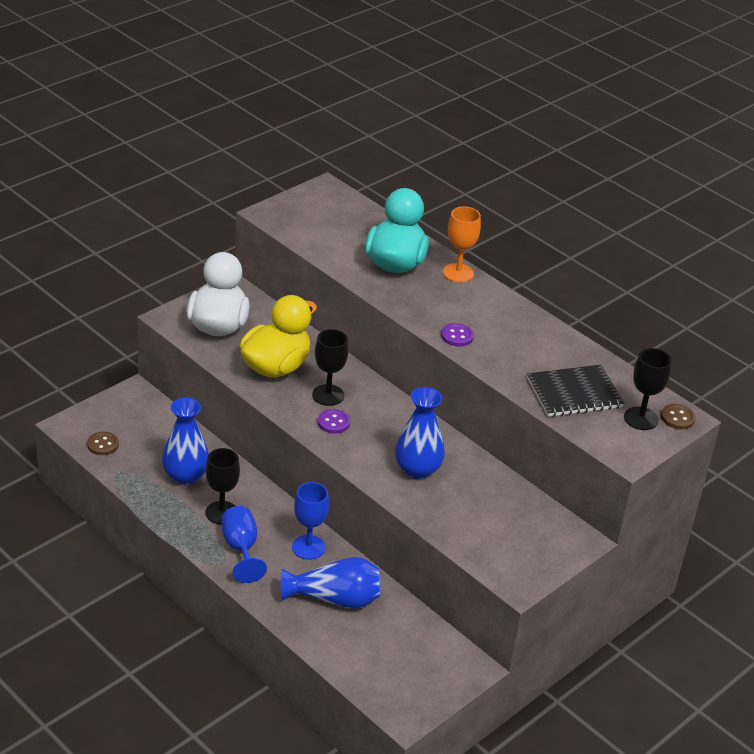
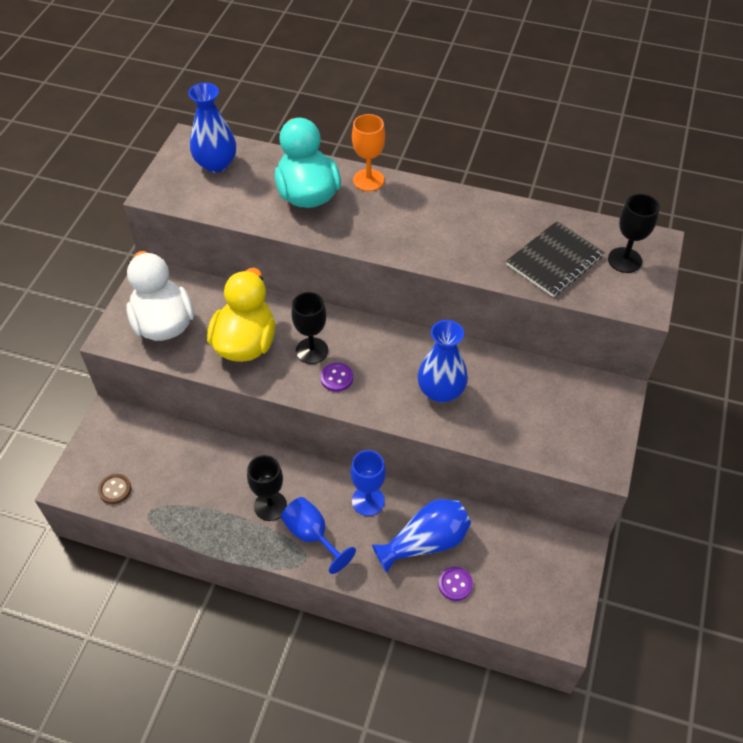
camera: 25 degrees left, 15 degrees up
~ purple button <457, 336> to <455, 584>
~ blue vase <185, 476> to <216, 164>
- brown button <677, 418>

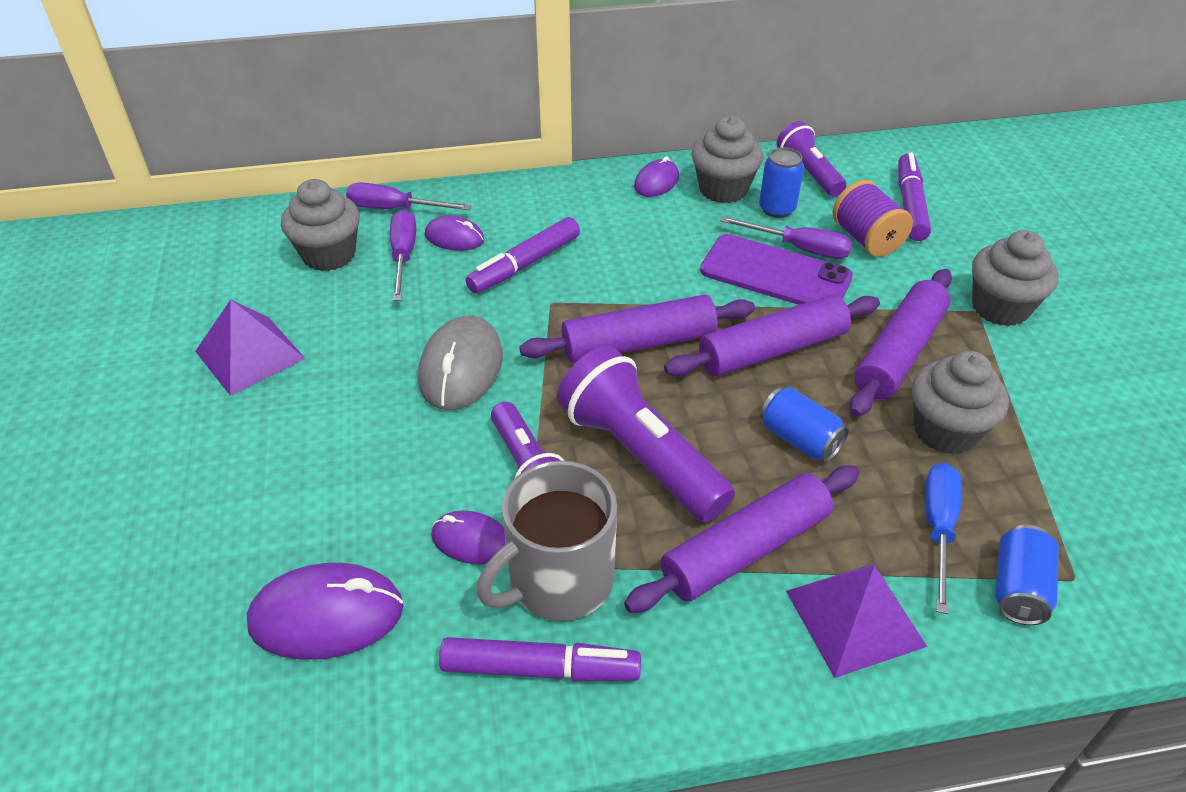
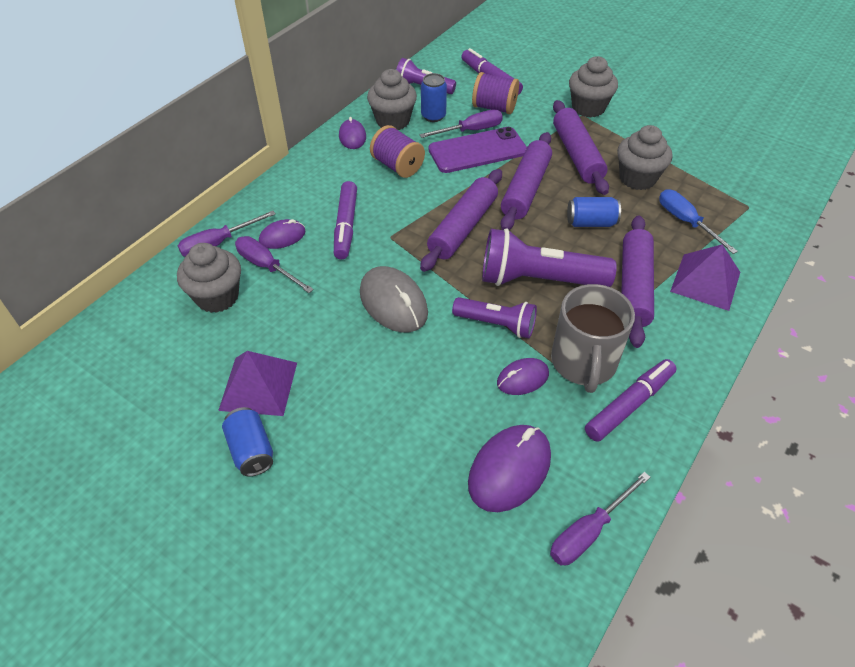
camera: 45 degrees left, 5 degrees up
~ blue can <1018, 588> to <251, 450>
+ purple spool <397, 166>
+ purple screwdriver <588, 531>

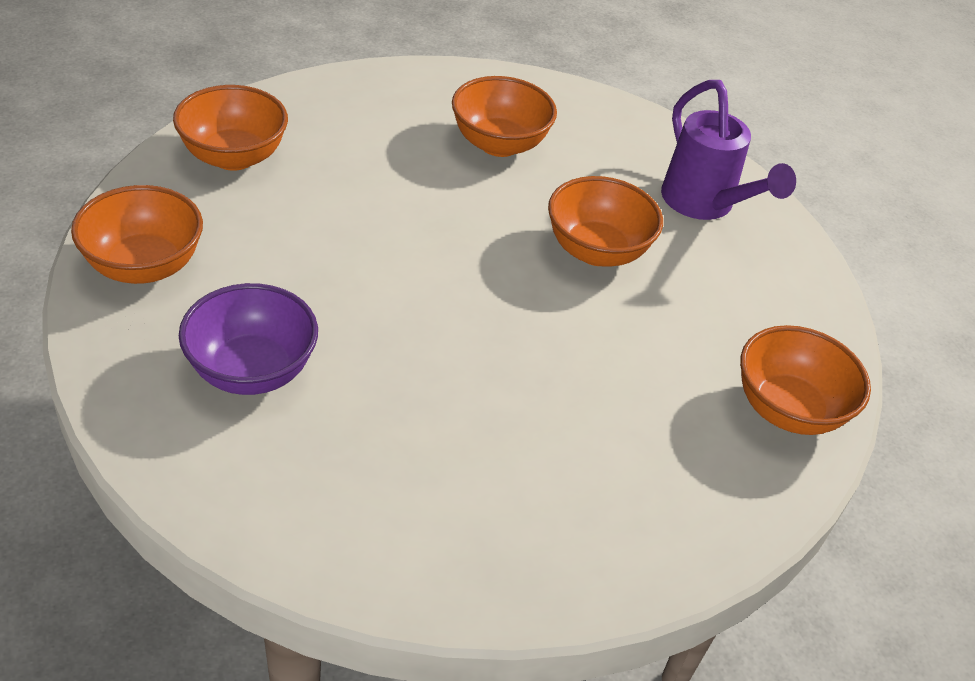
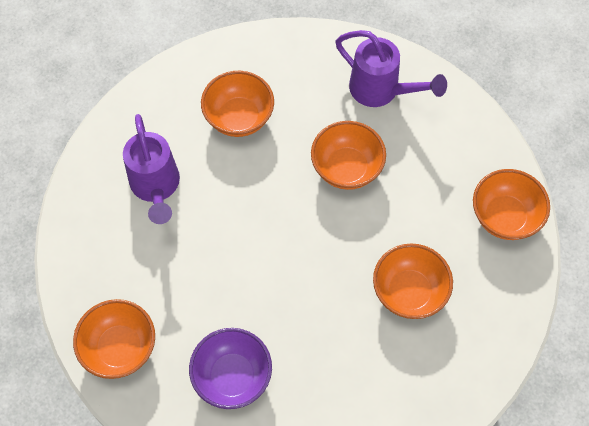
camera: 25 degrees left, 20 degrees up
~ orange bowl <234, 157> to <409, 292>
+ purple watering can <156, 188>

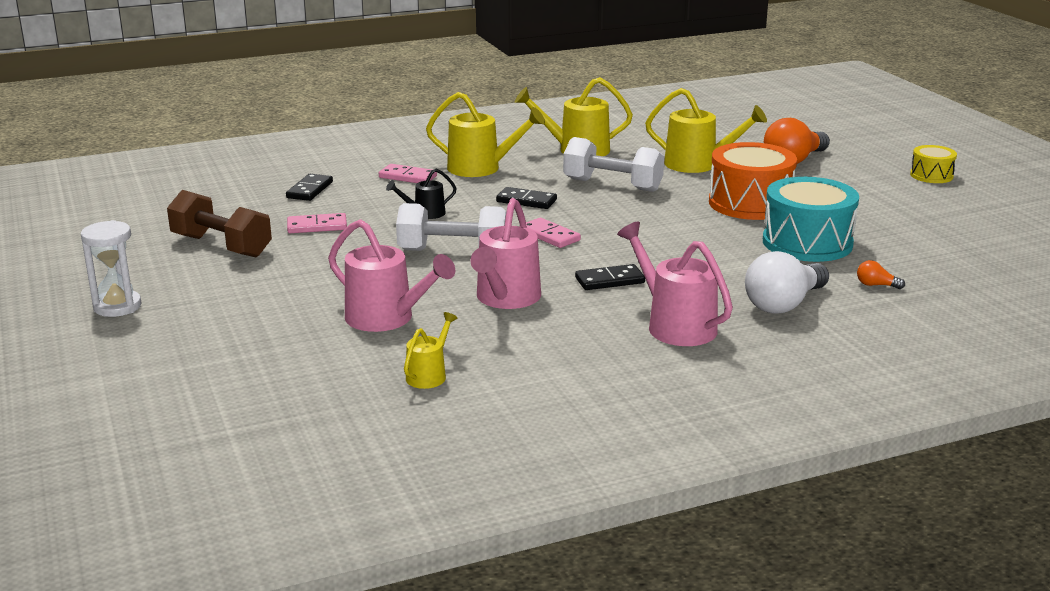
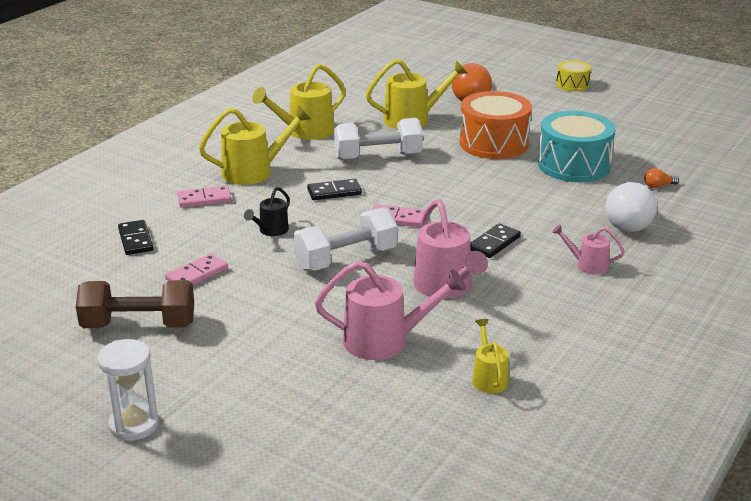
camera: 35 degrees left, 5 degrees up
~ pink watering can <675, 325> = <587, 265> x0.55

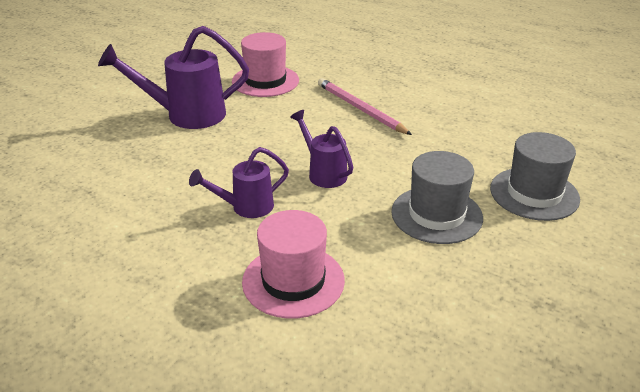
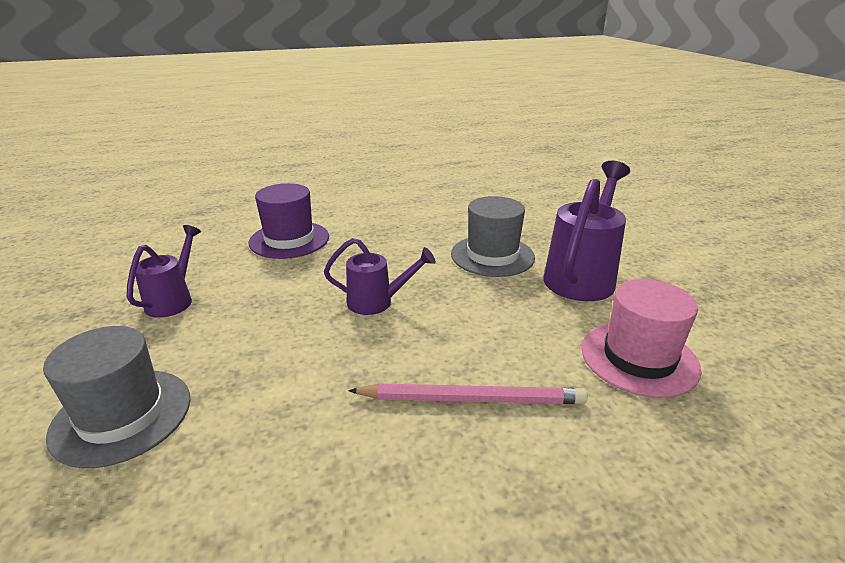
camera: 130 degrees right, 5 degrees down
~ purple watering can <246, 207> to <173, 300>
~ grey hat <436, 215> to <492, 255>
~ pink hat <293, 281> to purple hat <289, 240>

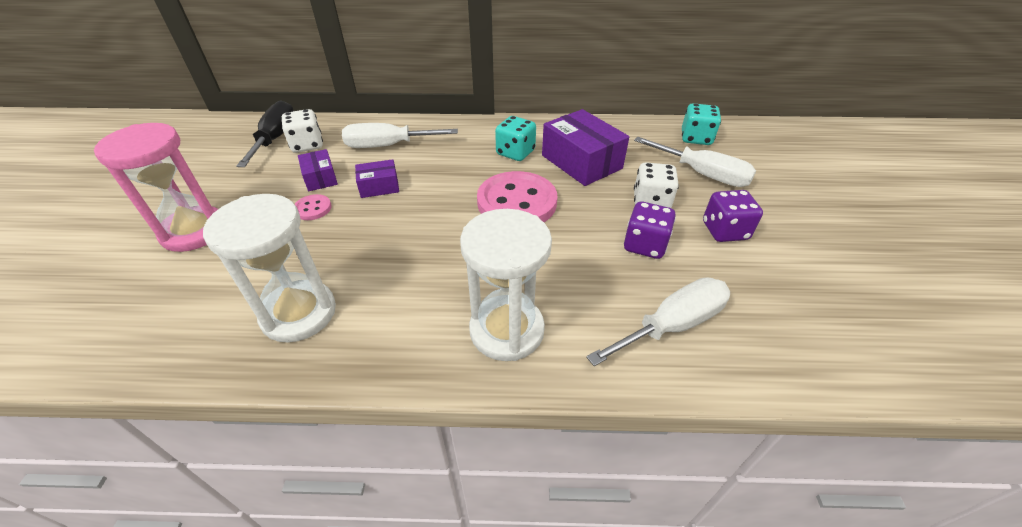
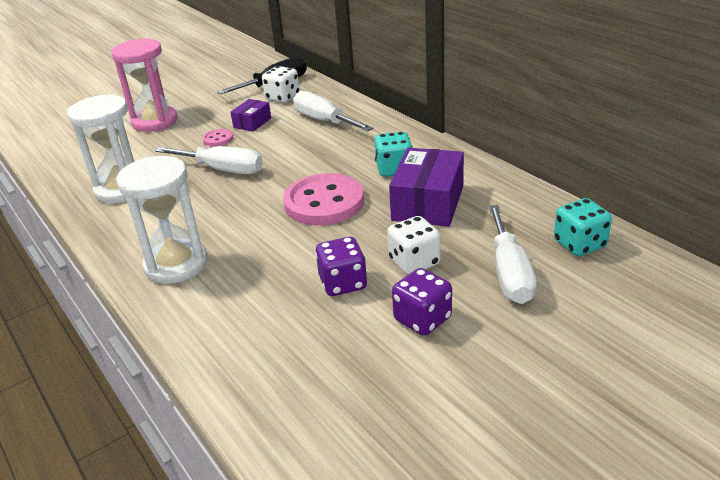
camera: 55 degrees right, 10 degrees down
- purple box <379, 187>
~ white screwdriver <672, 325> to <223, 170>

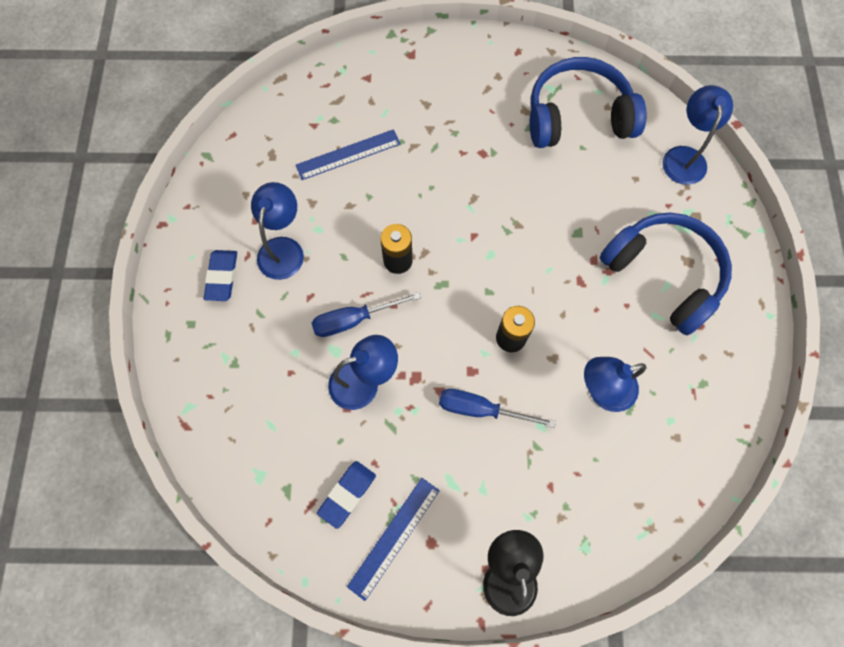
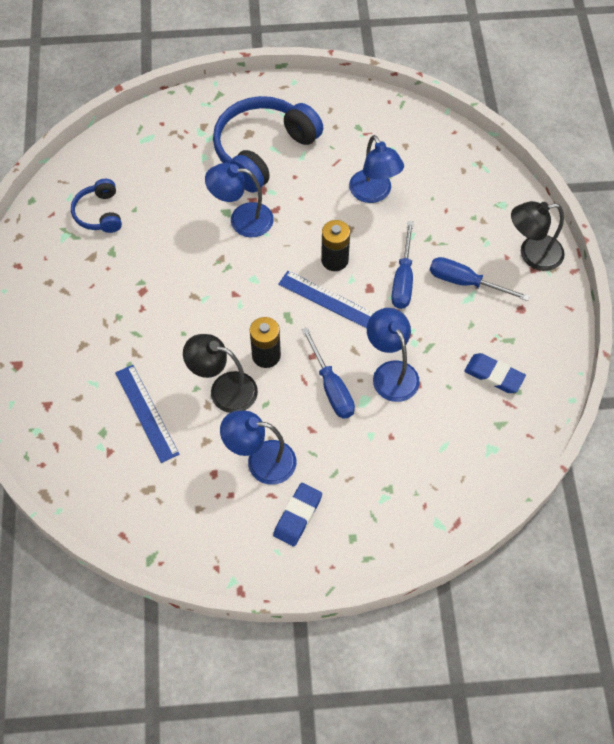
camera: 95 degrees left, 10 degrees down
~ blue headphones <577, 117> = <99, 213> x0.52
~ blue lamp <684, 156> to <242, 219>
~ blue eraser <222, 277> = <298, 516> 60 degrees counterclockwise
~ blue ruler <394, 537> to <328, 300>
+ blue screwdriver <465, 282>
+ black lamp <224, 389>

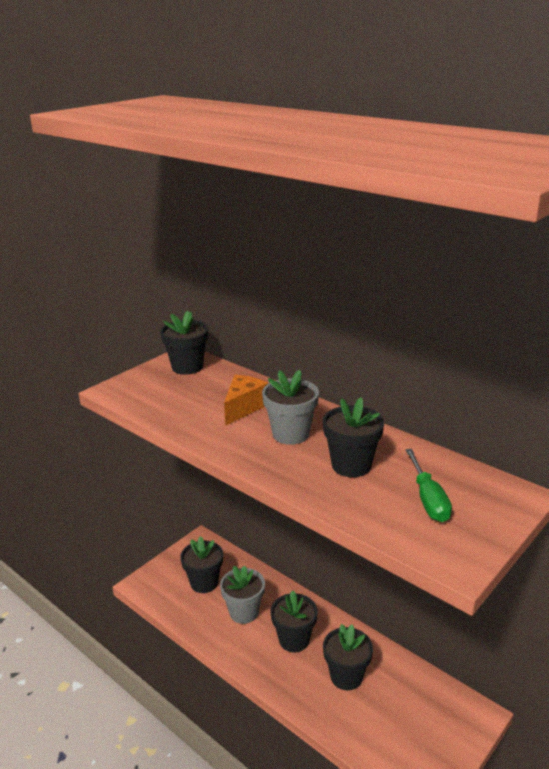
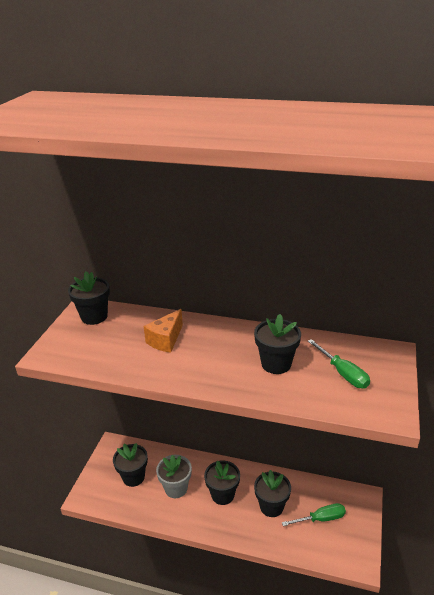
camera: 25 degrees left, 5 degrees up
- grey flower pot <290, 434>
~ orange cheese <244, 408> = <165, 340> 150 degrees counterclockwise
+ green screwdriver <321, 518>

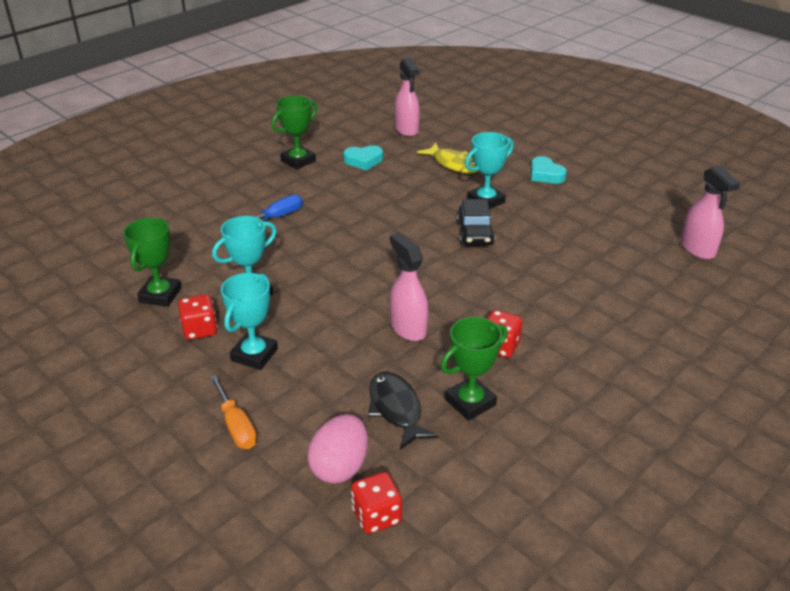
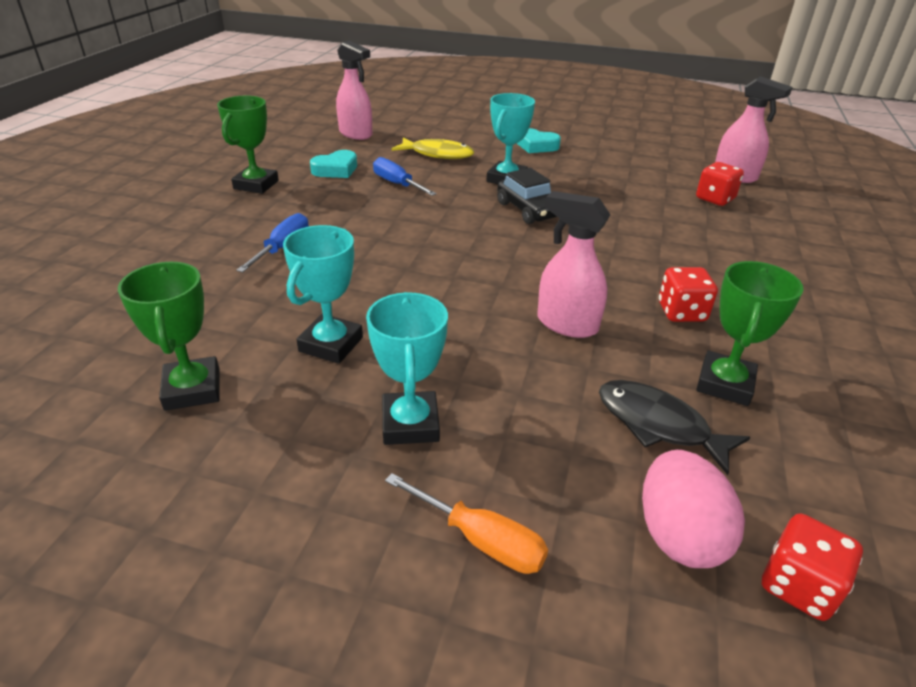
camera: 30 degrees left, 0 degrees up
~ red dice <200, 330> to <715, 199>
+ blue screwdriver <397, 184>

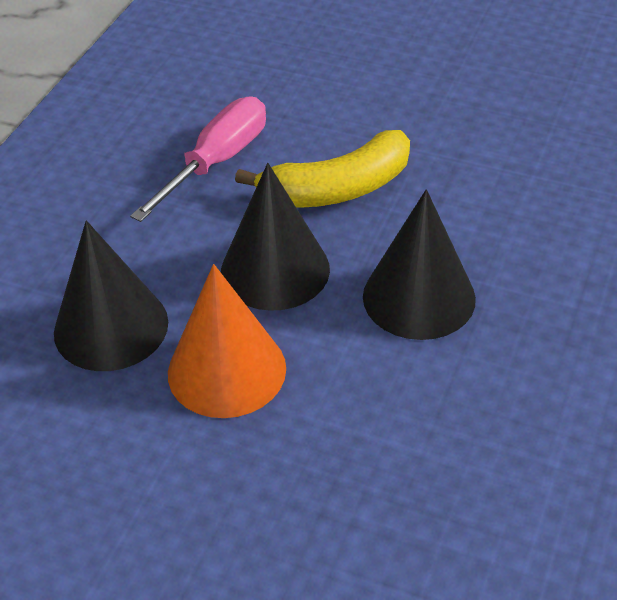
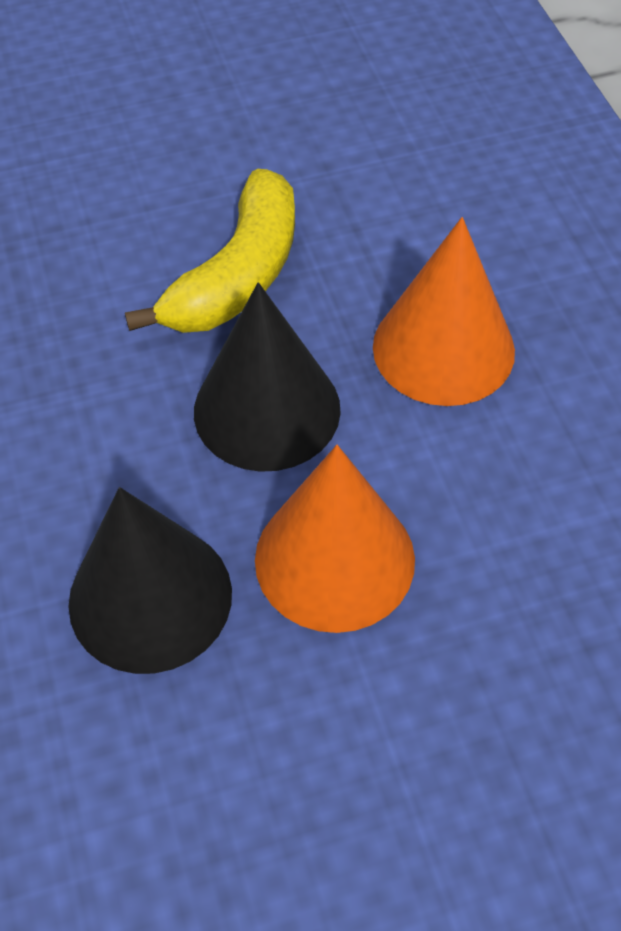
camera: 40 degrees left, 10 degrees up
- pink screwdriver <217, 162>
~ black cone <419, 297> to orange cone <443, 348>

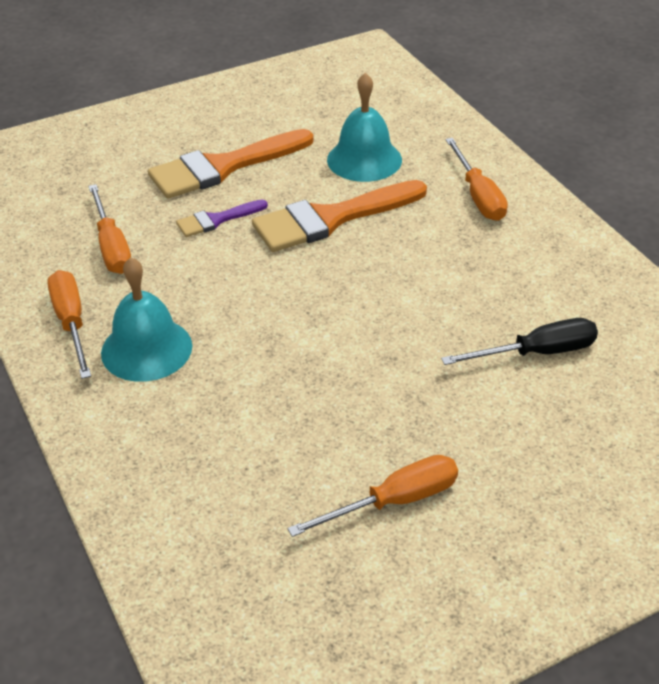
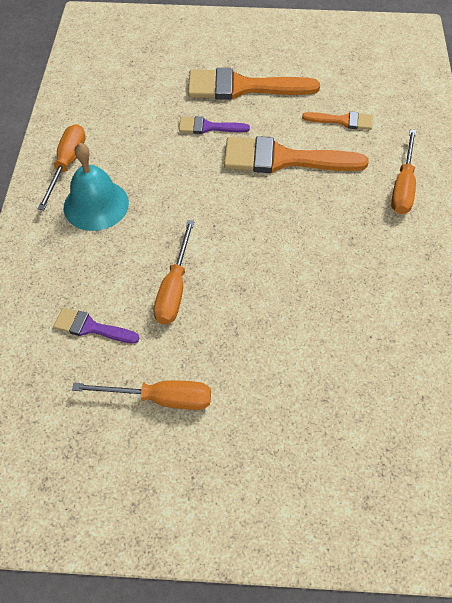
camera: 30 degrees right, 15 degrees up
~ turquoise bell <364, 159> to orange brush <343, 121>
~ orange screwdriver <111, 246> to <174, 288>
- black screwdriver <536, 353>
+ purple brush <91, 327>

